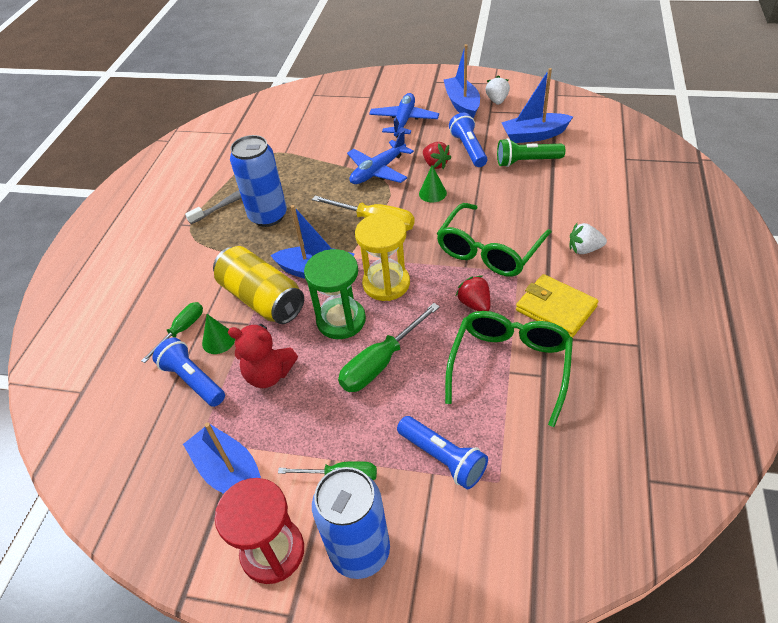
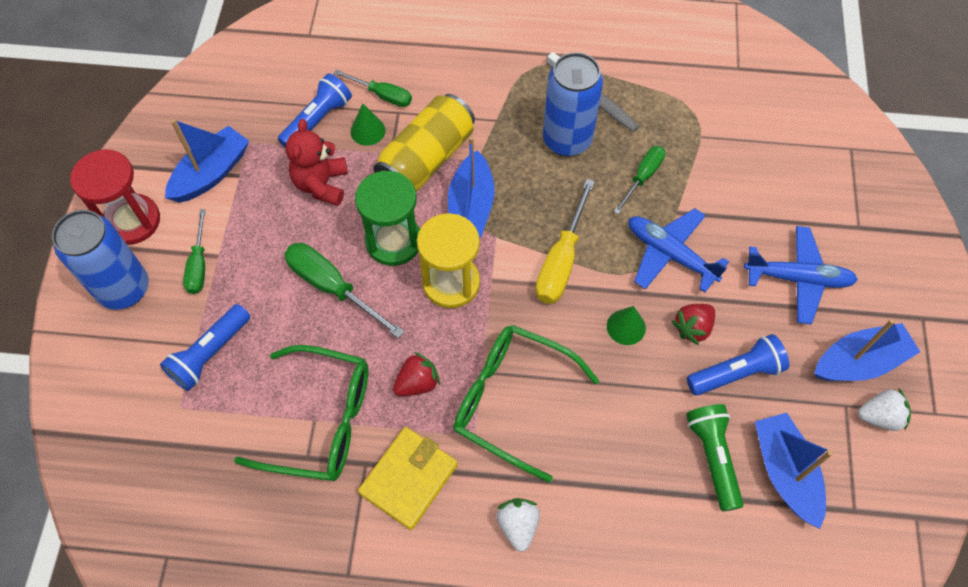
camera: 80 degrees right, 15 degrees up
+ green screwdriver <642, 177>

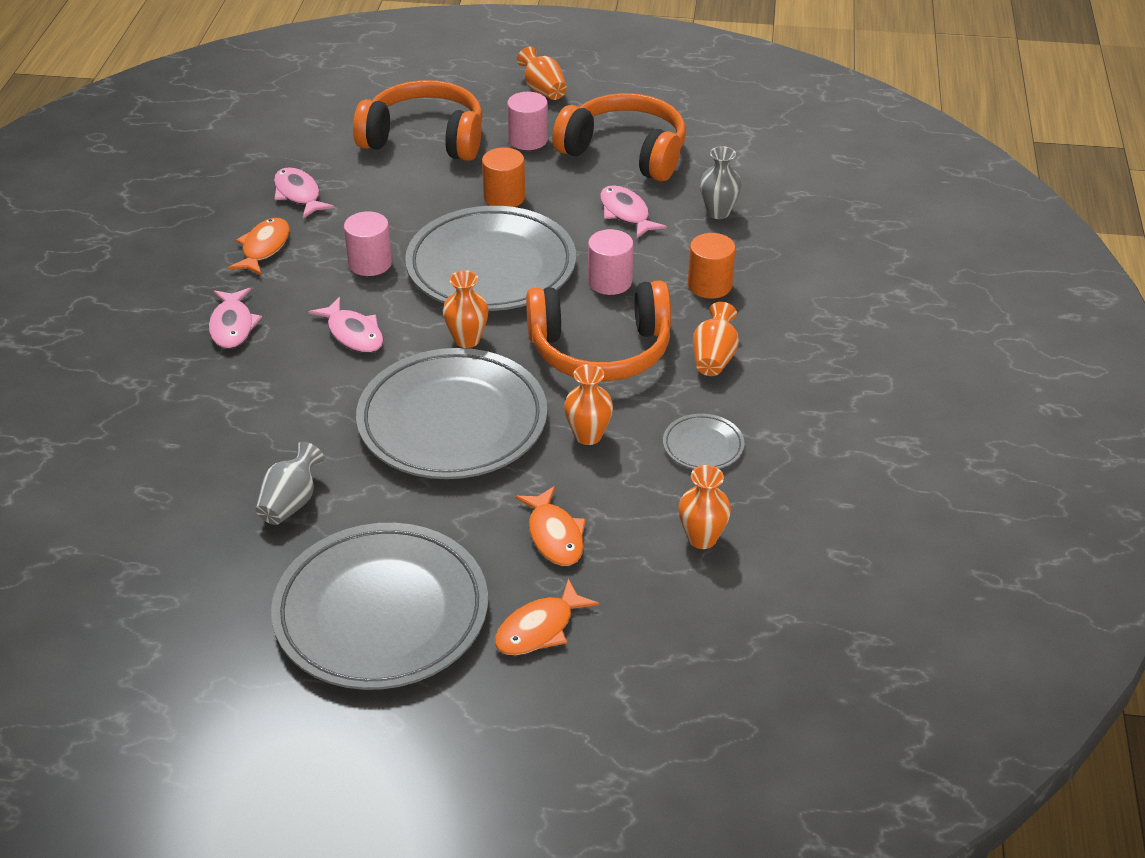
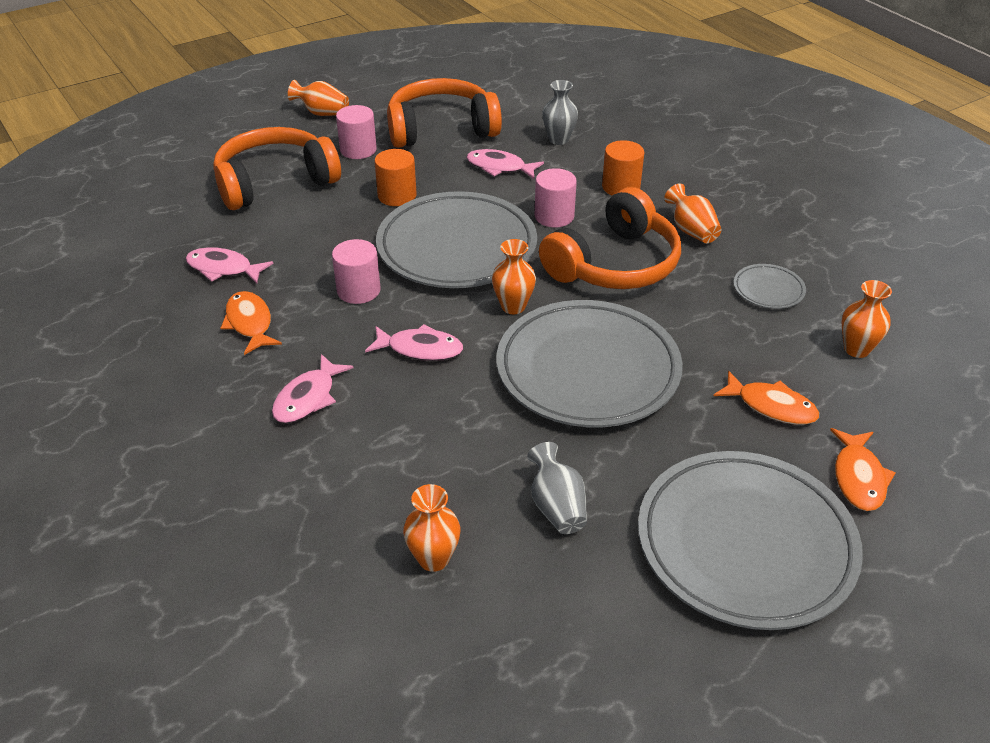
camera: 40 degrees left, 0 degrees up
~ pink fish <232, 326> = <308, 398> 75 degrees clockwise
~ orange vase <588, 436> to <433, 559>

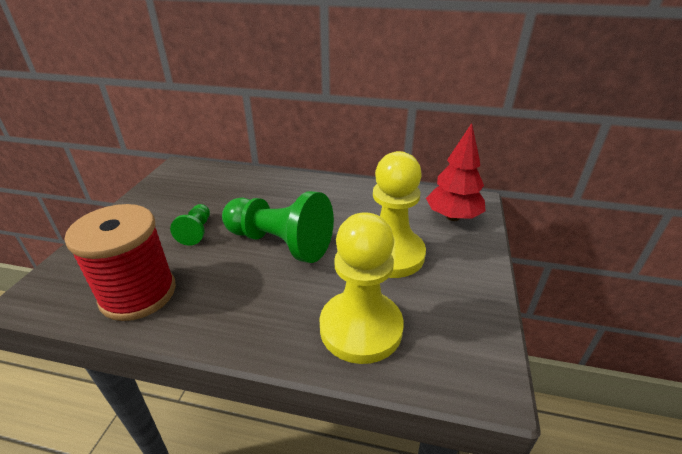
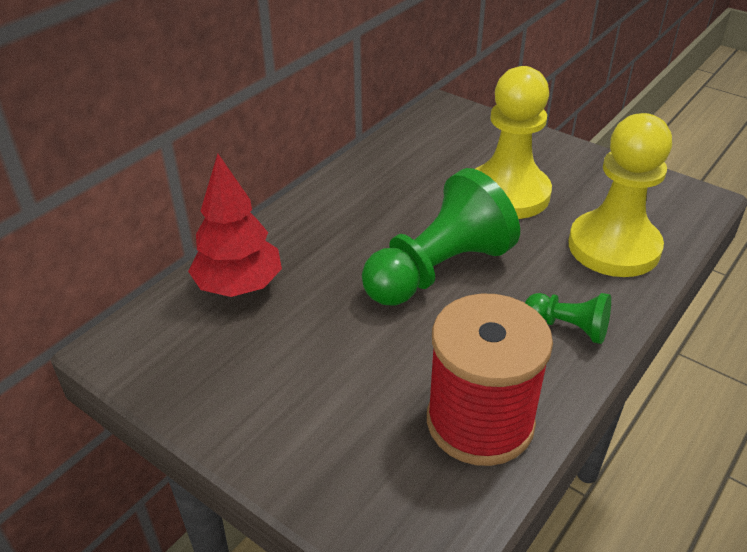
camera: 65 degrees left, 5 degrees up
~ red tree <452, 217> to <239, 286>
~ green pawn <196, 231> to <568, 327>

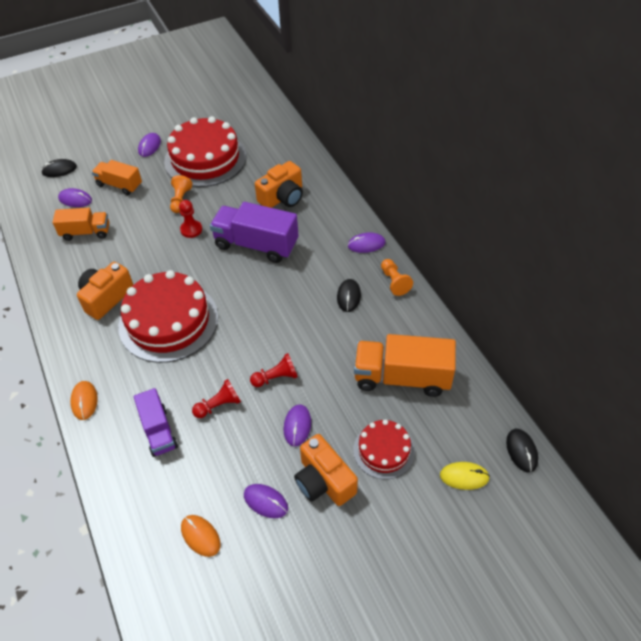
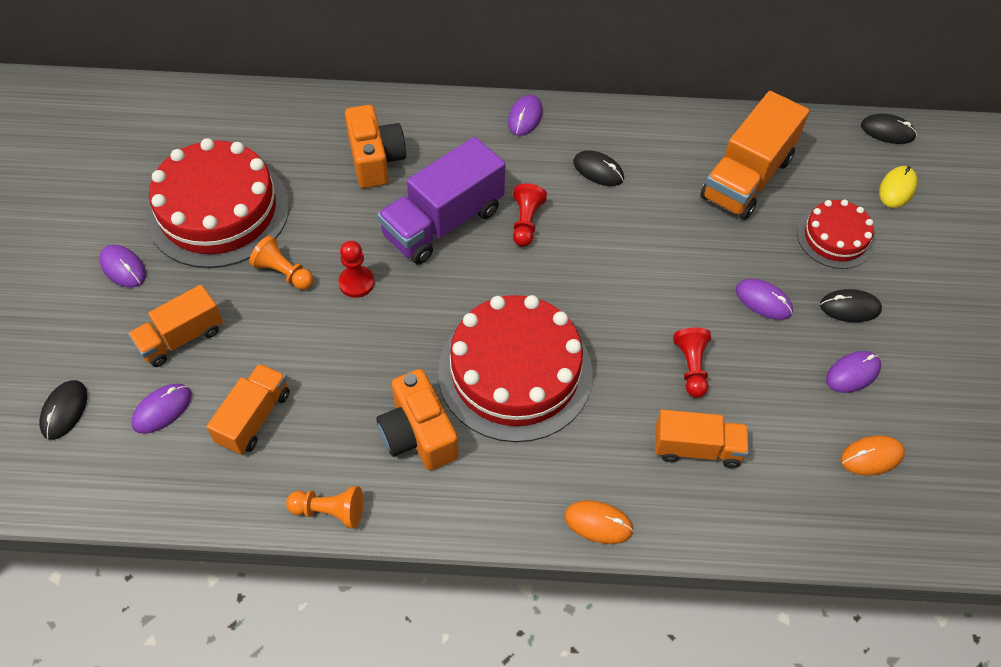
camera: 65 degrees left, 5 degrees up
~ orange pawn <394, 282> to <330, 511>
~ red pawn <276, 377> to <526, 222>
~ purple truck <158, 431> to orange truck <697, 448>
~ orange camera <324, 481> to black mouse <850, 308>

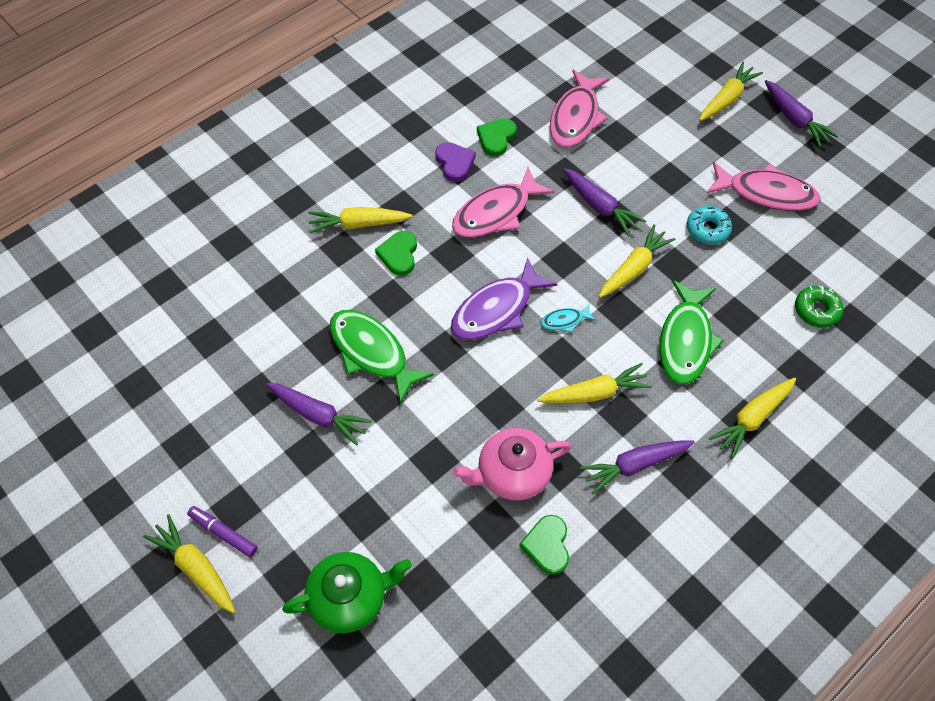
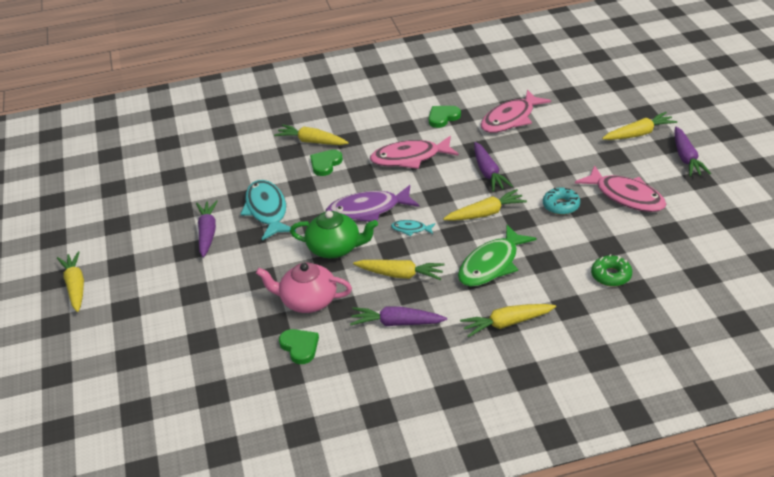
camera: 30 degrees right, 20 degrees down
- purple heart <455, 163>
~ green fish <372, 352> to turquoise fish <267, 210>
~ purple carrot <318, 415> = <207, 233> 150 degrees counterclockwise
- purple marker <223, 533>
~ green heart <547, 545> = <300, 347> 120 degrees clockwise
~ green teapot <350, 597> to <335, 248>

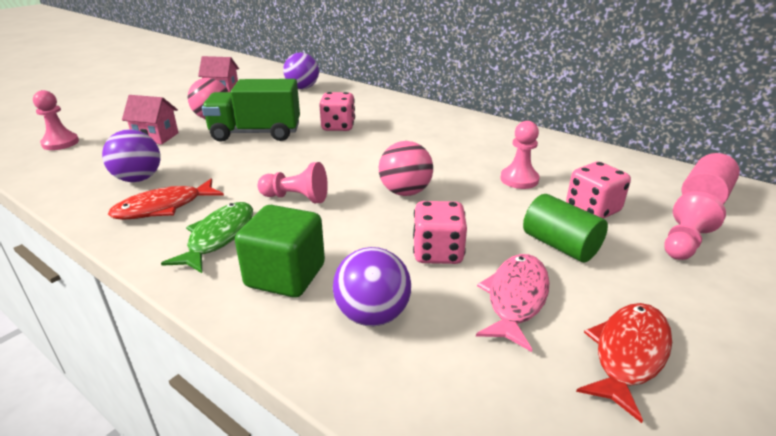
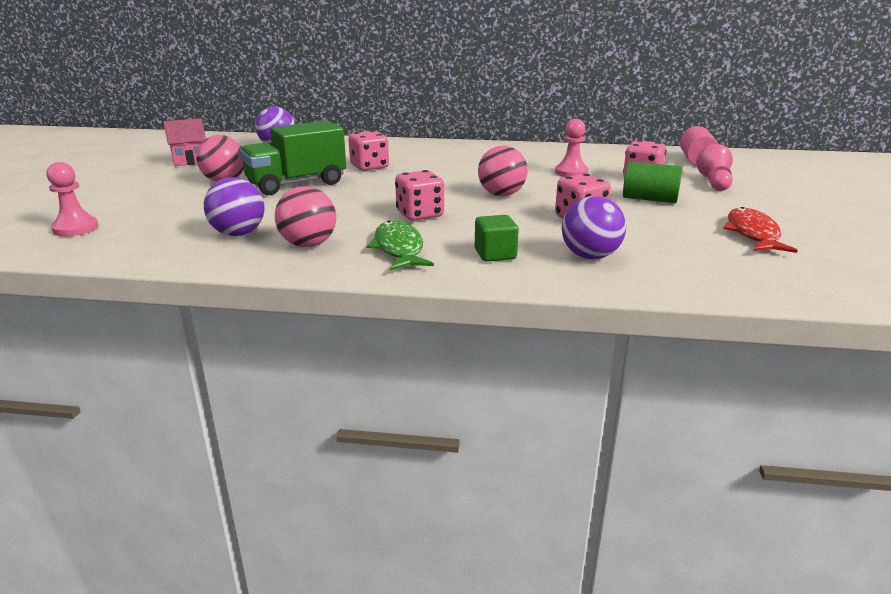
camera: 30 degrees left, 5 degrees down
- pink house <156, 137>
~ pink pawn <296, 198> to pink dice <420, 215>
~ red fish <164, 207> to pink ball <308, 244>
~ green cube <285, 275> = <495, 254> x0.63
- pink fish <515, 298>

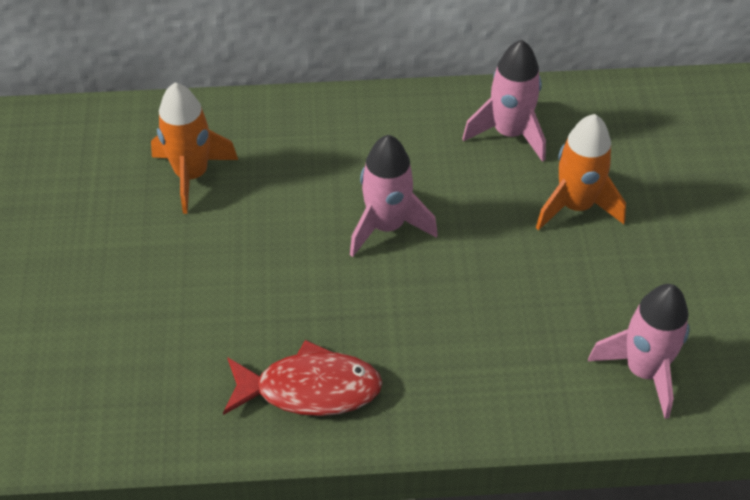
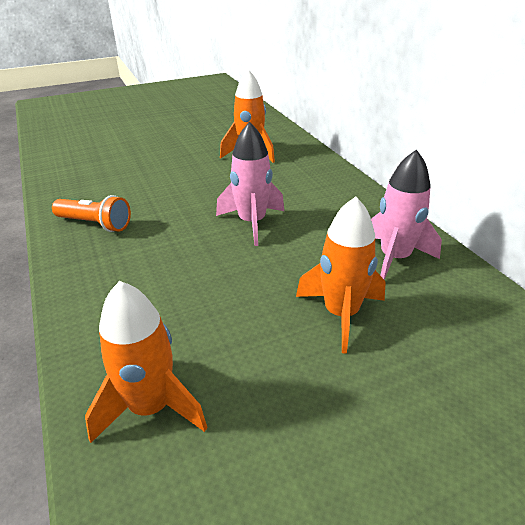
camera: 70 degrees right, 15 degrees down
~ pink rocket <643, 371> to orange rocket <150, 407>
~ red fish <310, 389> to orange flashlight <95, 224>

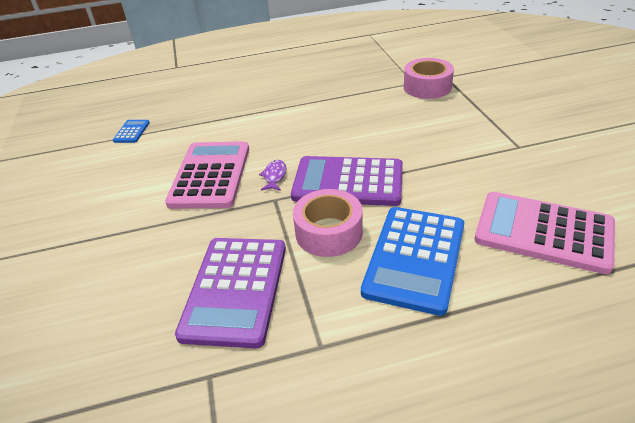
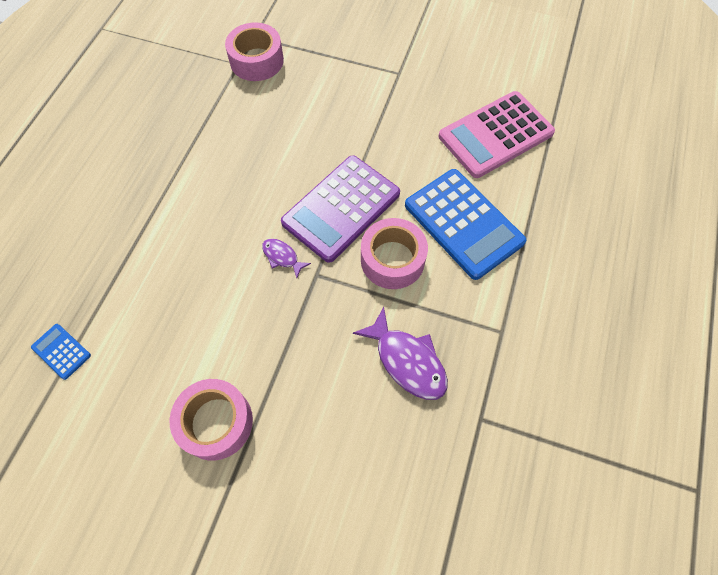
camera: 60 degrees left, 25 degrees up
- pink calculator <210, 175>
~ purple calculator <235, 290> to purple fish <407, 361>
+ pink tape <216, 422>

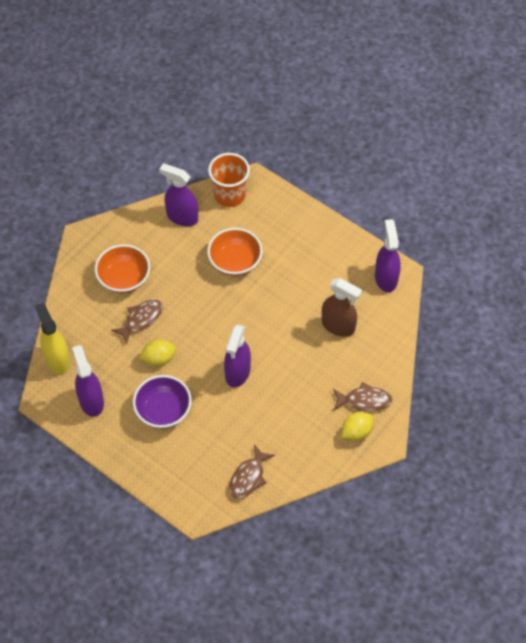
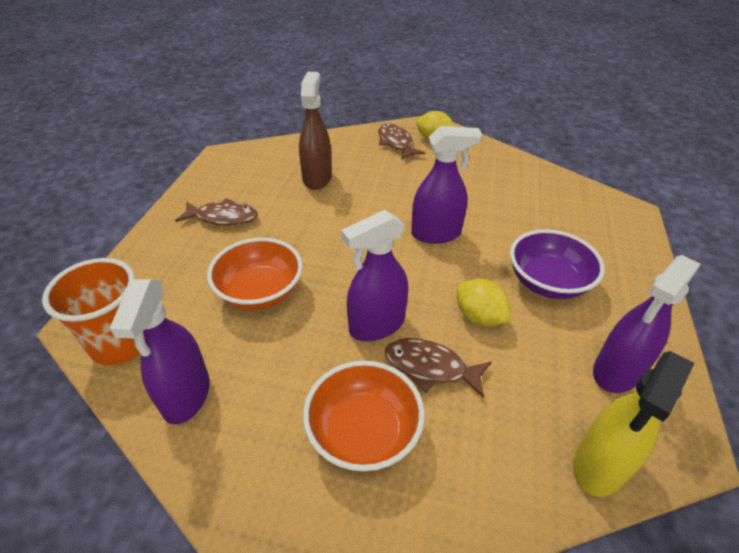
camera: 115 degrees left, 15 degrees down
~ purple spray bottle <386, 278> to <376, 325>
~ brown fish <248, 477> to <223, 217>

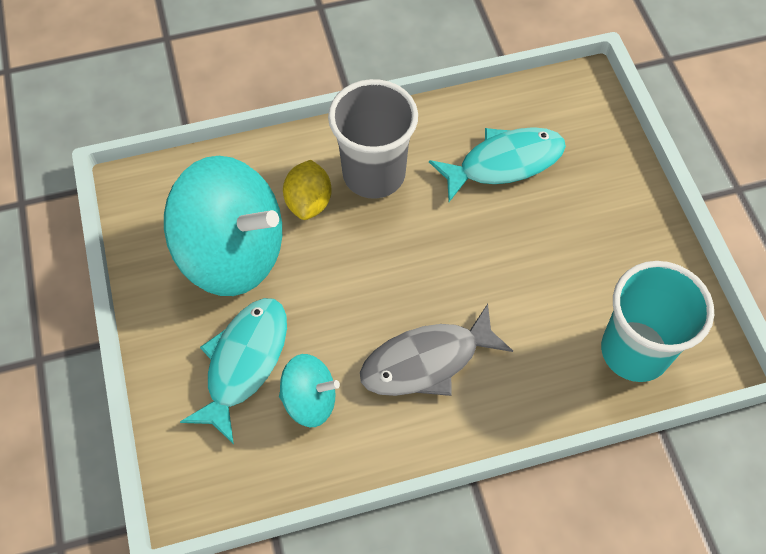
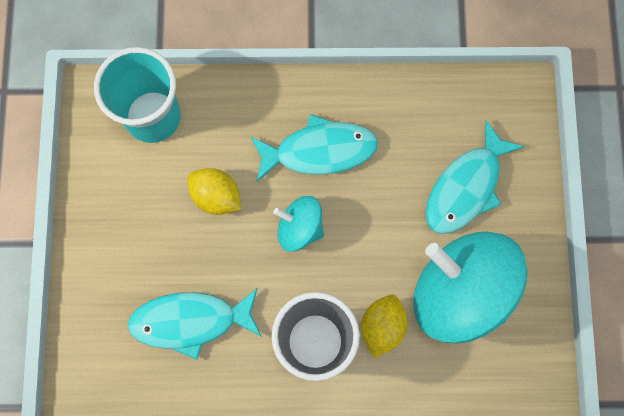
camera: 165 degrees left, 15 degrees up
~ grey fish <427, 361> to turquoise fish <319, 151>
~ turquoise spinning top <310, 400> to <299, 228>
+ yellow lemon <216, 196>

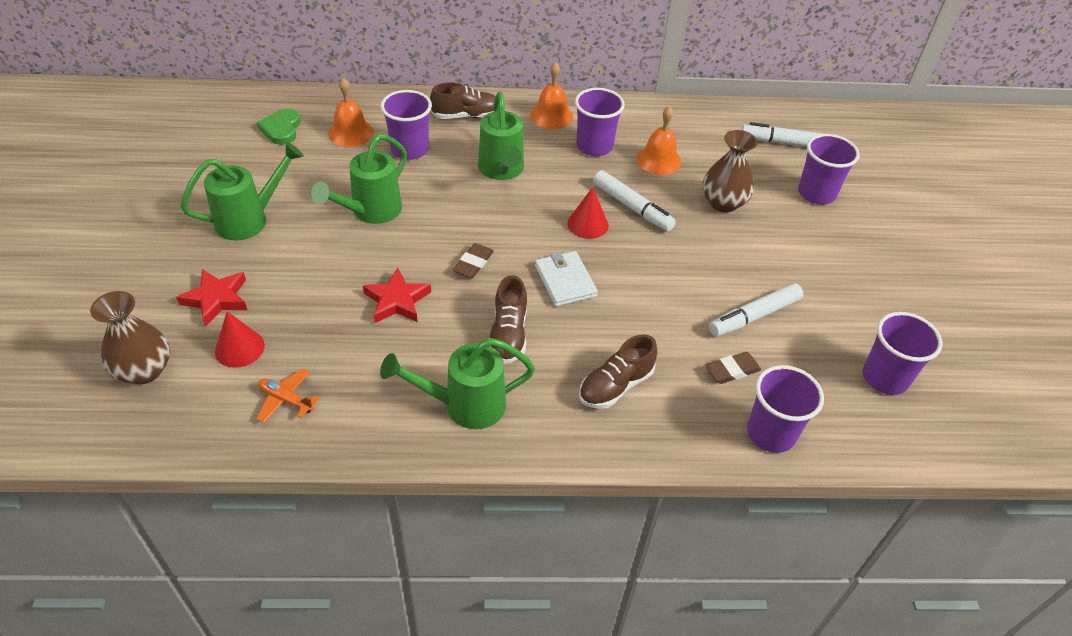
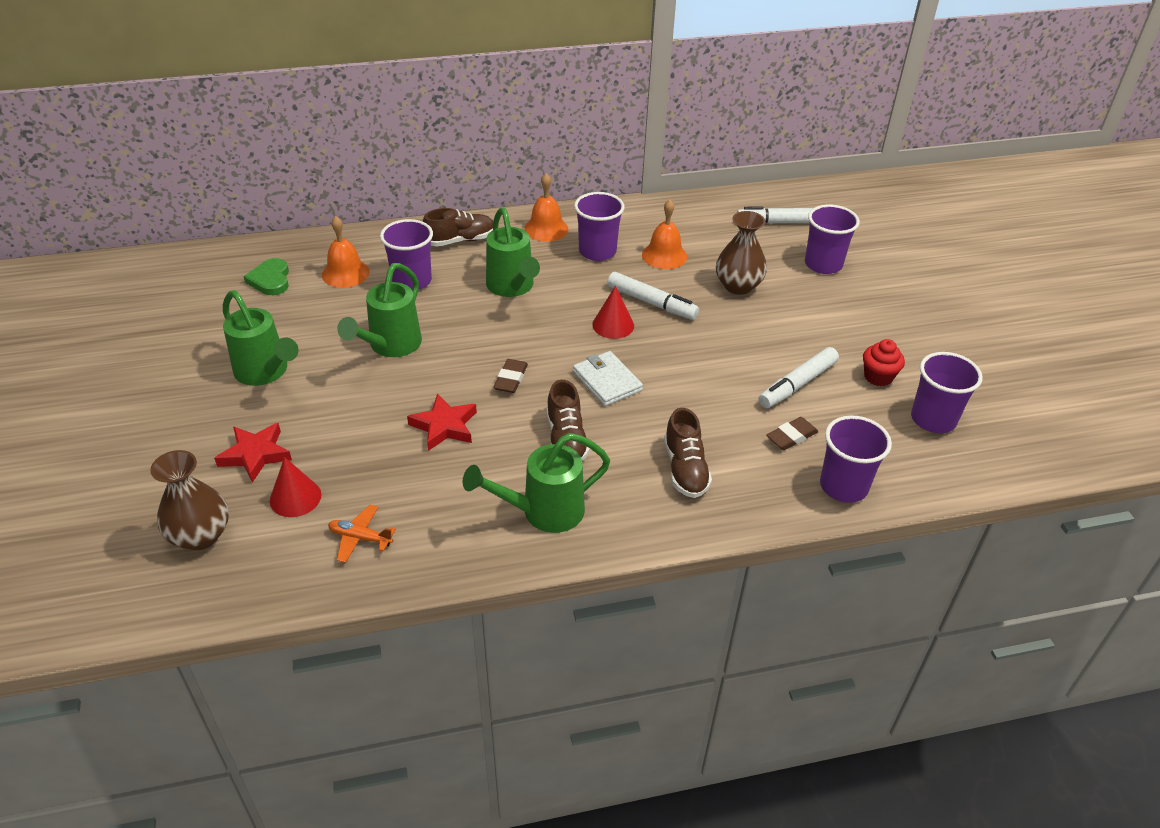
camera: 10 degrees left, 5 degrees down
~ green watering can <249, 219> = <265, 372> 90 degrees clockwise
~ brown shoe <615, 386> = <685, 469> 45 degrees counterclockwise
+ red cupcake <878, 377>

